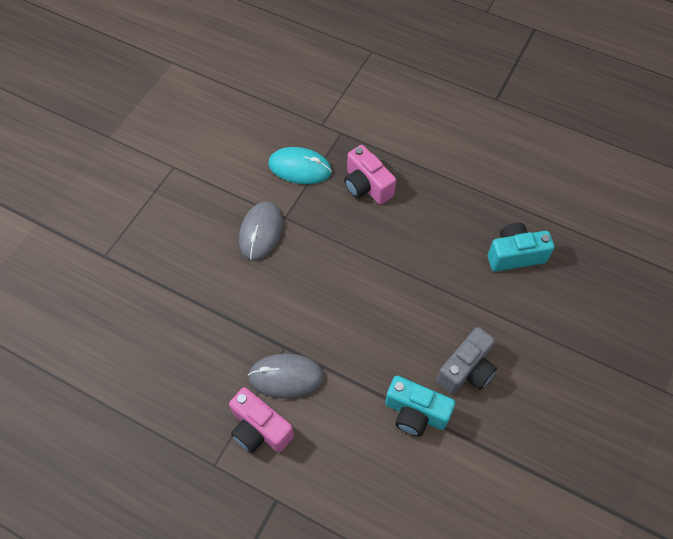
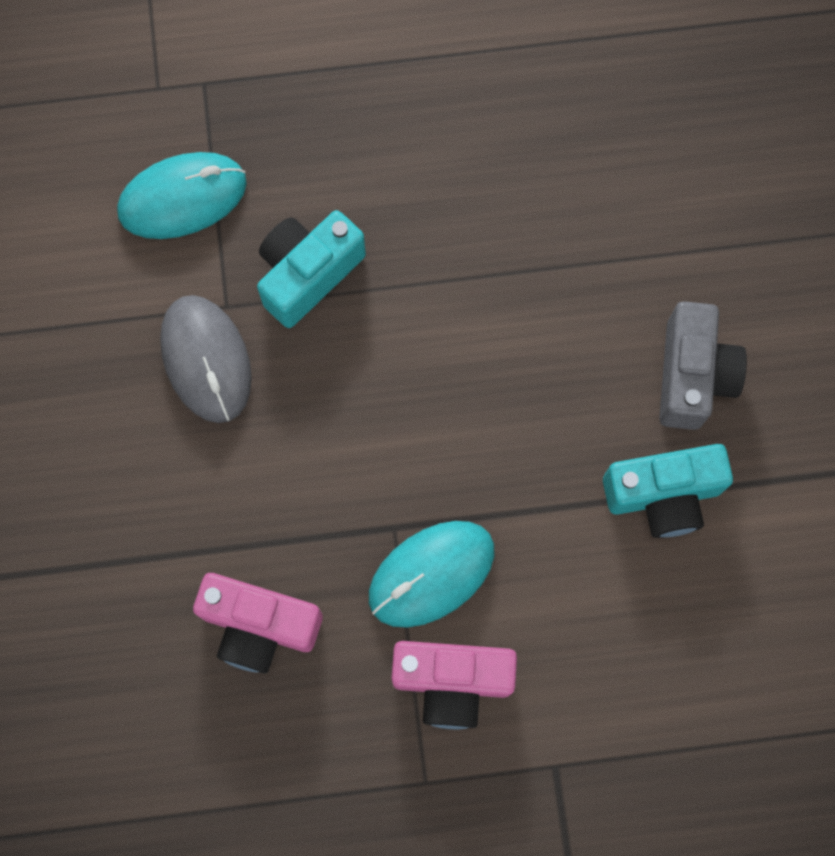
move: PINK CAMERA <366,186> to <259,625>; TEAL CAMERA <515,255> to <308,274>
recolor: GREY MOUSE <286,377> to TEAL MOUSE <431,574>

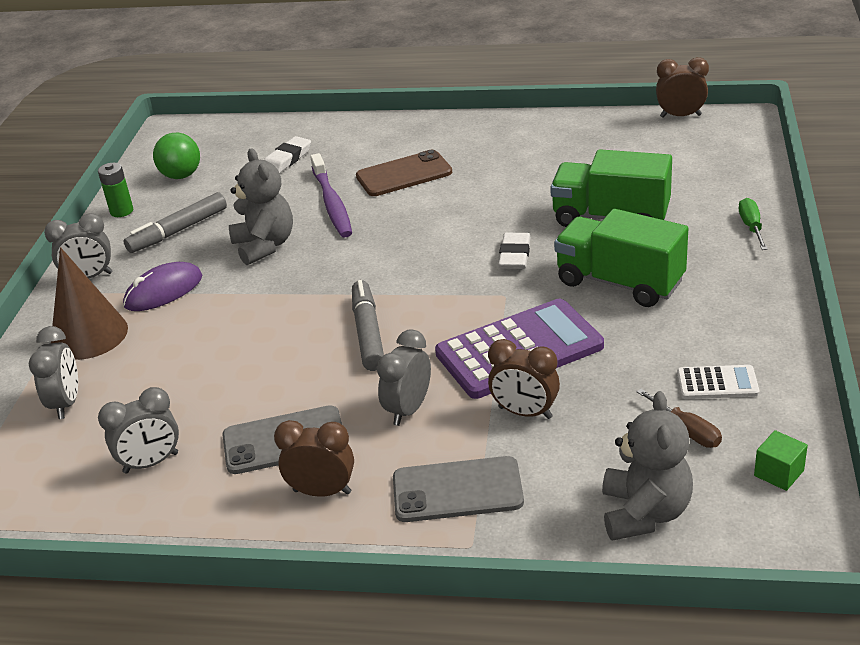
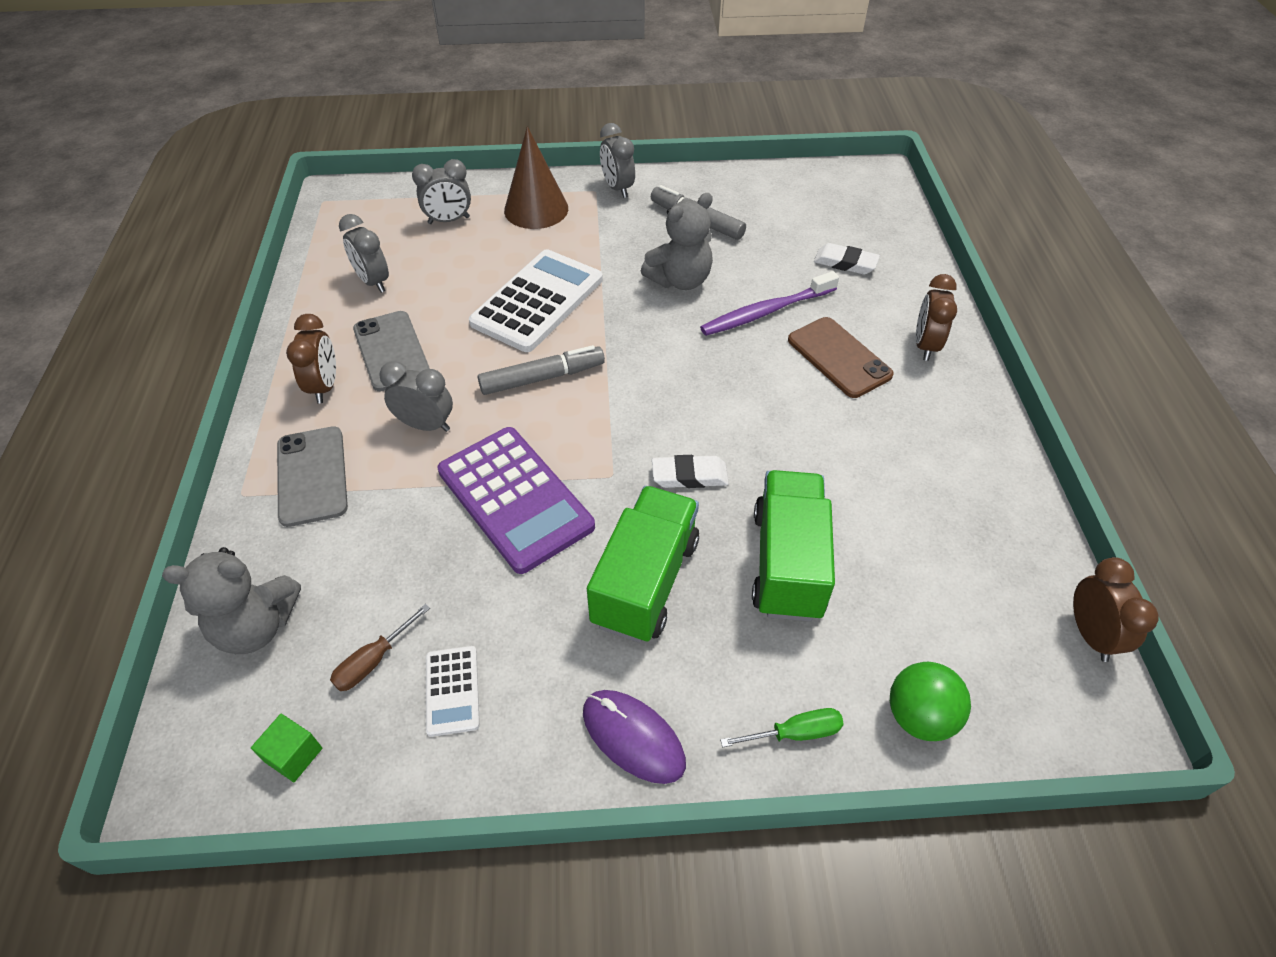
delete: LEAF-GREEN POWER CELL <121,211>
insert: WHITE POCKET CALCULATOR <538,301>
move: ROYAL PURPLE MOUSE <163,291> to <633,737>; LEAF-GREEN PLAY BALL <181,176> to <919,716>; RUSSET ALARM CLOCK <525,412> to <925,346>

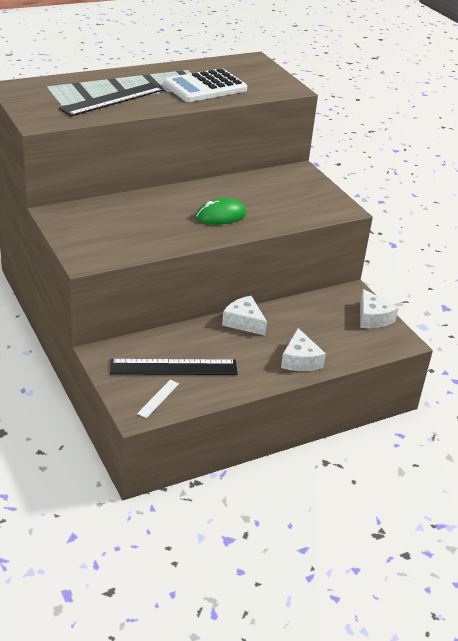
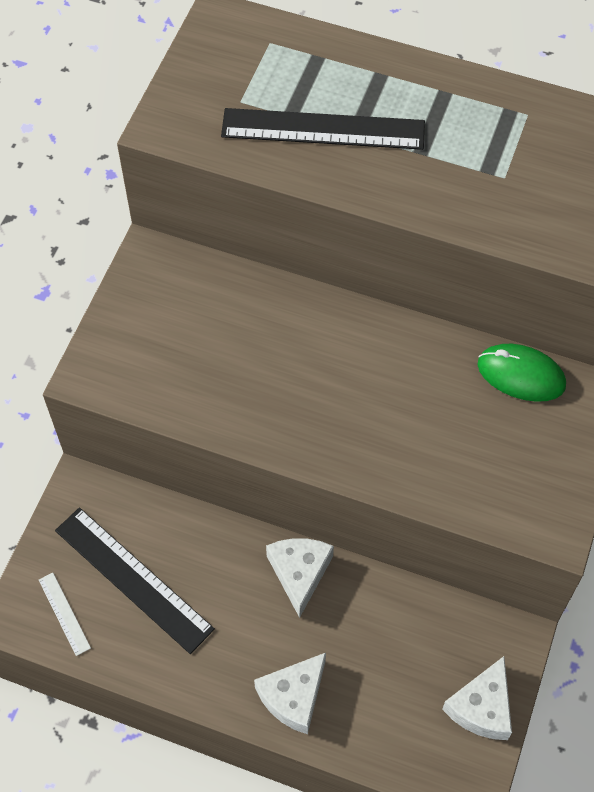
delete: WHITE POCKET CALCULATOR <205,87>
move: LEAF-GREEN MOUSE <221,215> to <521,375>
rotate: WHITE RULER <158,398> = <64,613> 75 degrees clockwise

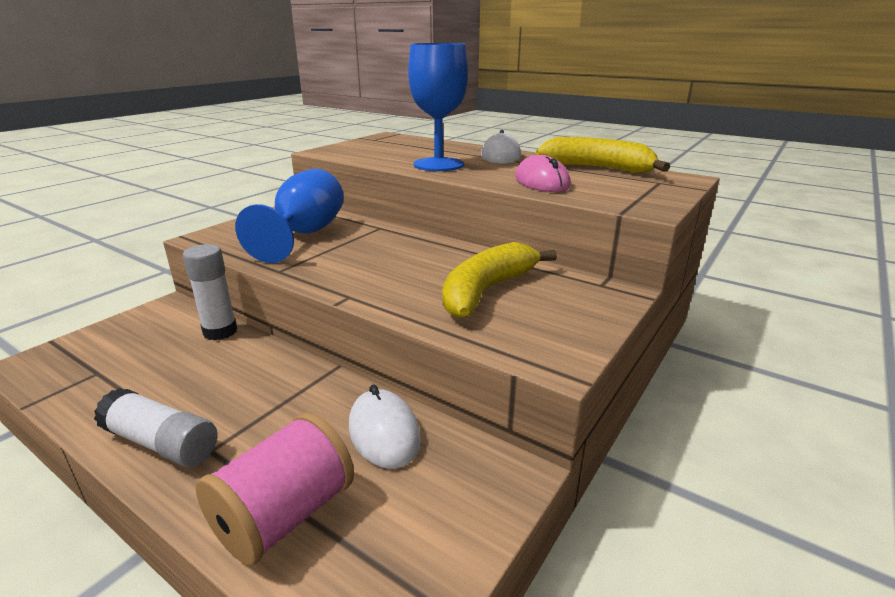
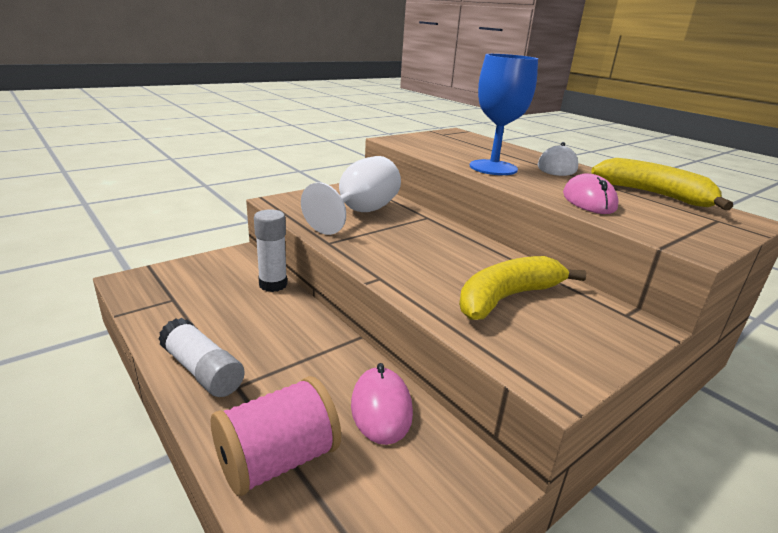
recolor: ROYAL BLUE CHALICE <304,234> to WHITE CHALICE <360,213>; WHITE MOUSE <384,432> to PINK MOUSE <381,408>

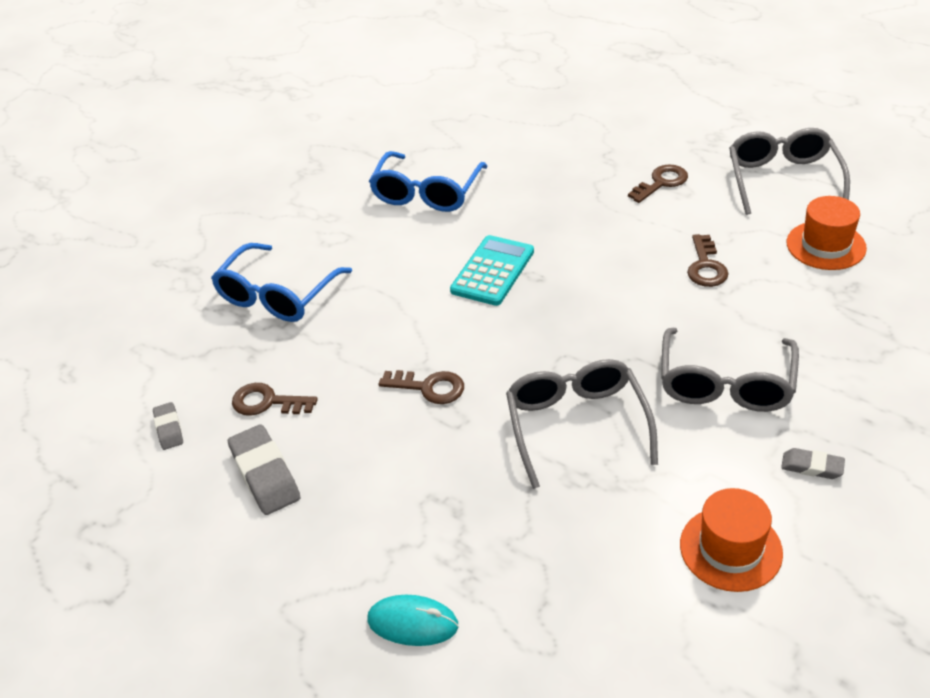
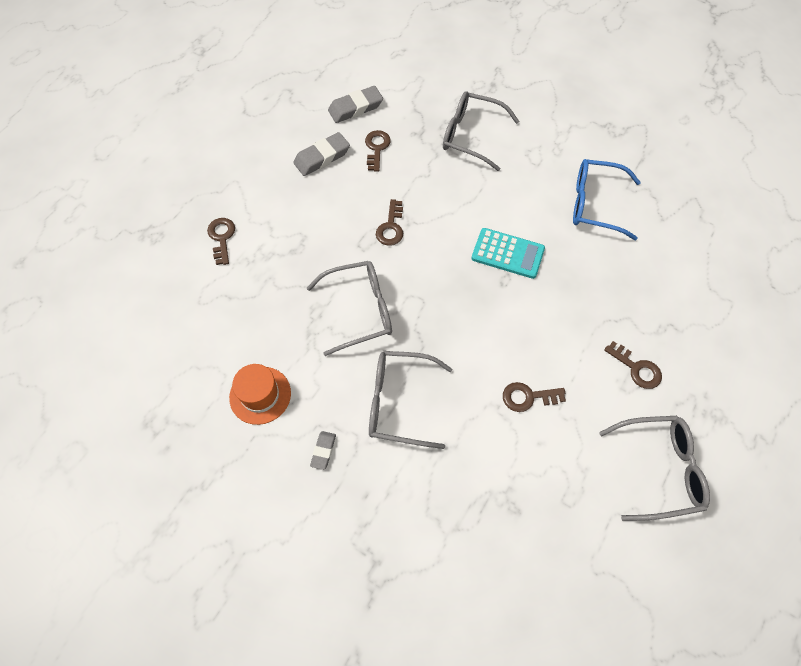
delete: ORANGE-COLOURED HAT <826,245>
replace: TEAL MOUSE <413,623> to RUSSET DOOR KEY <222,238>
recolor: ROYAL BLUE SPECTACLES <277,296> to GREY SPECTACLES <471,136>
resize: GREY GUM ERASER <169,429> = <355,108> x1.78

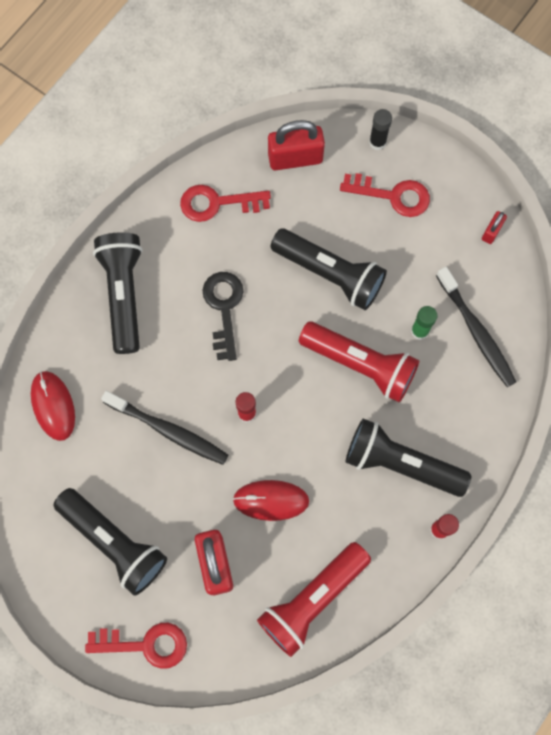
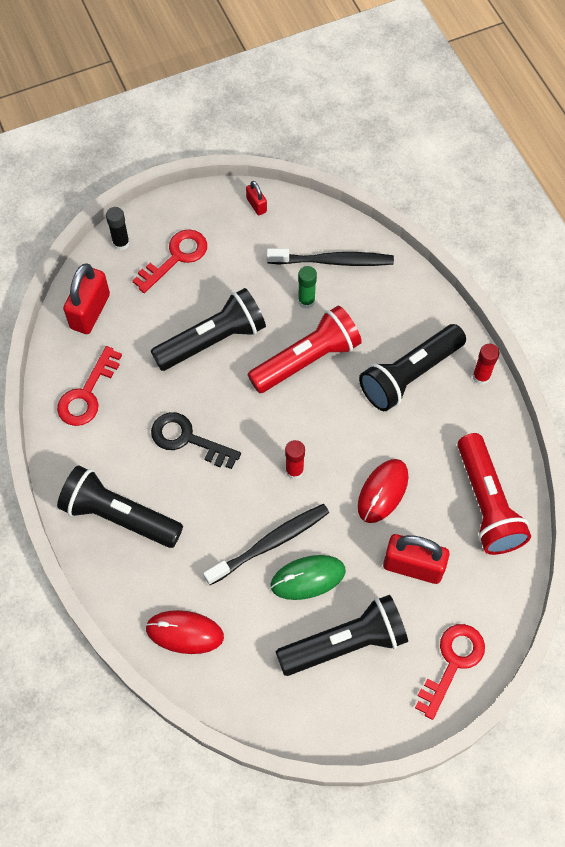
insert: LEAF-GREEN MOUSE <308,578>

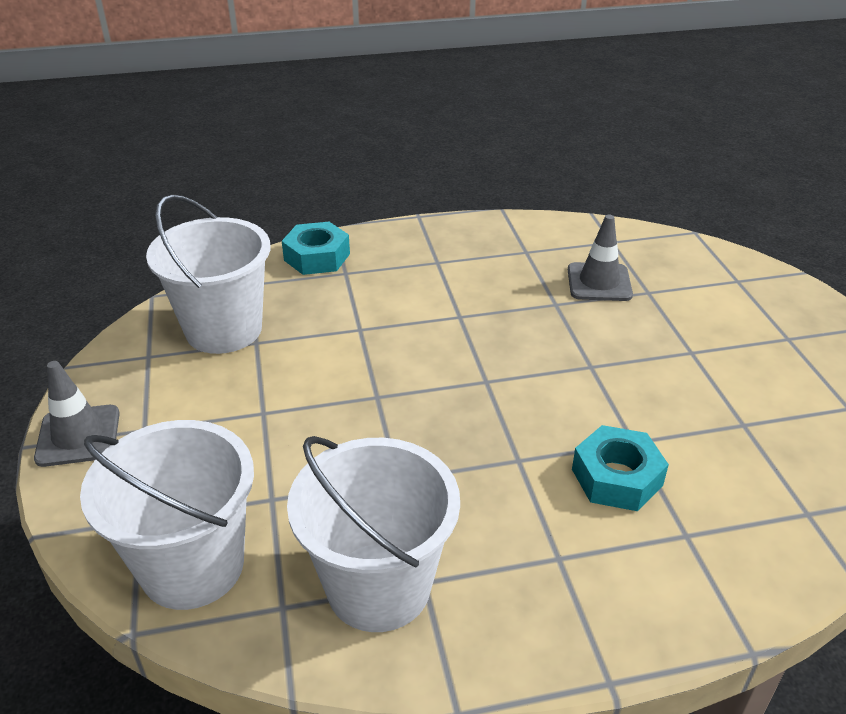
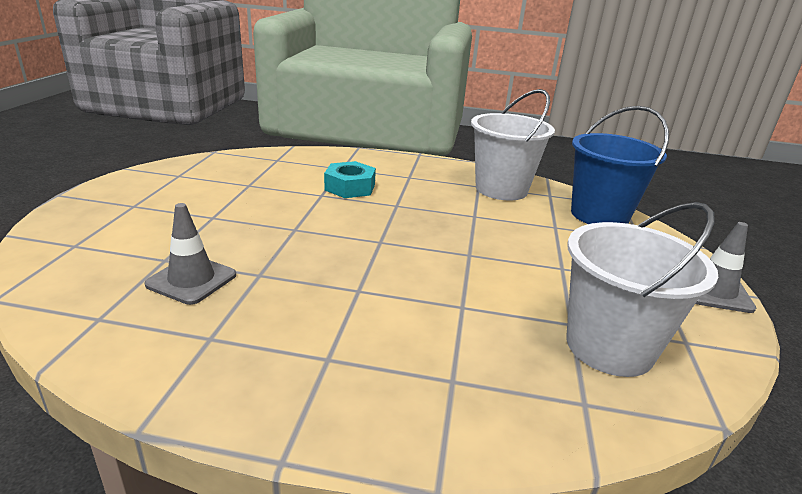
delete: TEAL HEXAGON NUT <317,257>
recolor: WHITE PAIL <192,566> to ROYAL BLUE PAIL <599,215>

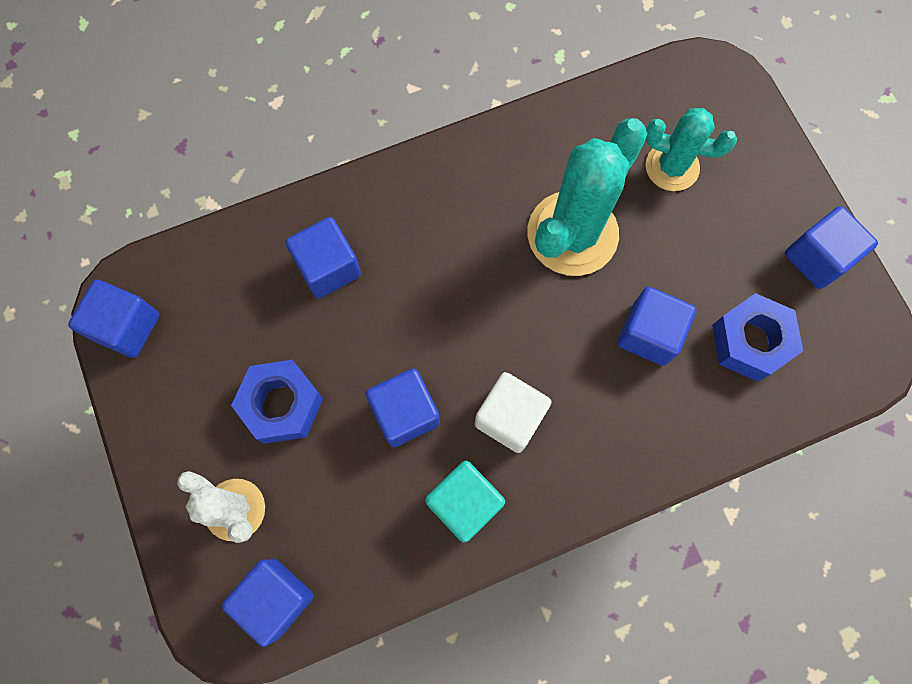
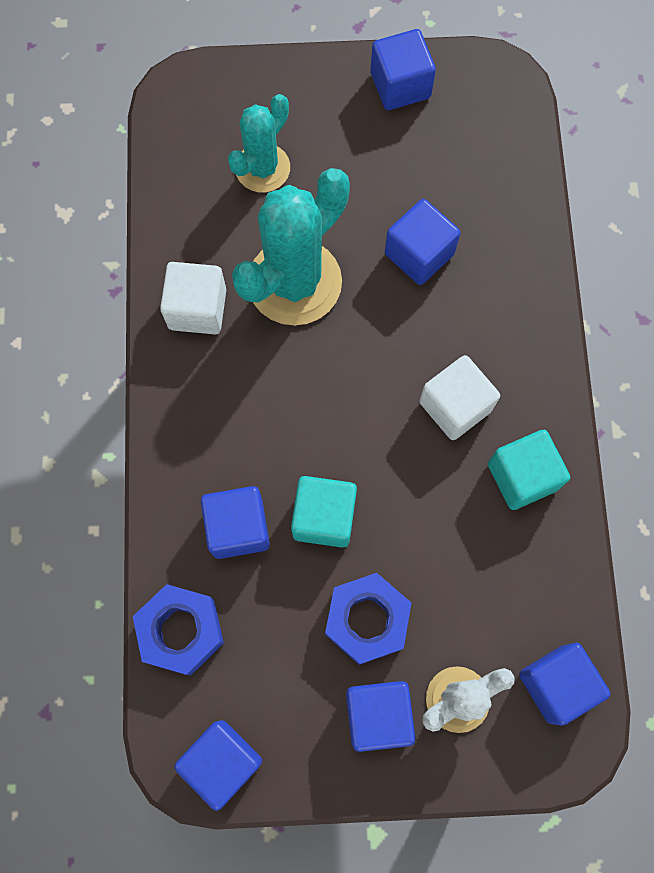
insert: WHITE BLOCK <197,309>; TEAL BLOCK <324,517>
move: ROYAL BLUE BLOCK <405,413> to <378,714>; ROYAL BLUE HEXAGON NUT <750,341> to <181,631>
rotate: TEAL CACTUS <572,234> = <294,282> 75 degrees clockwise

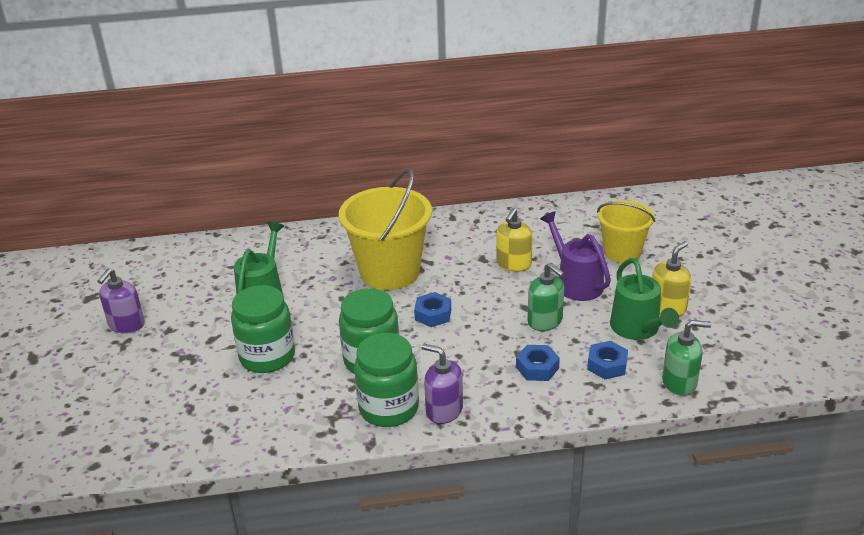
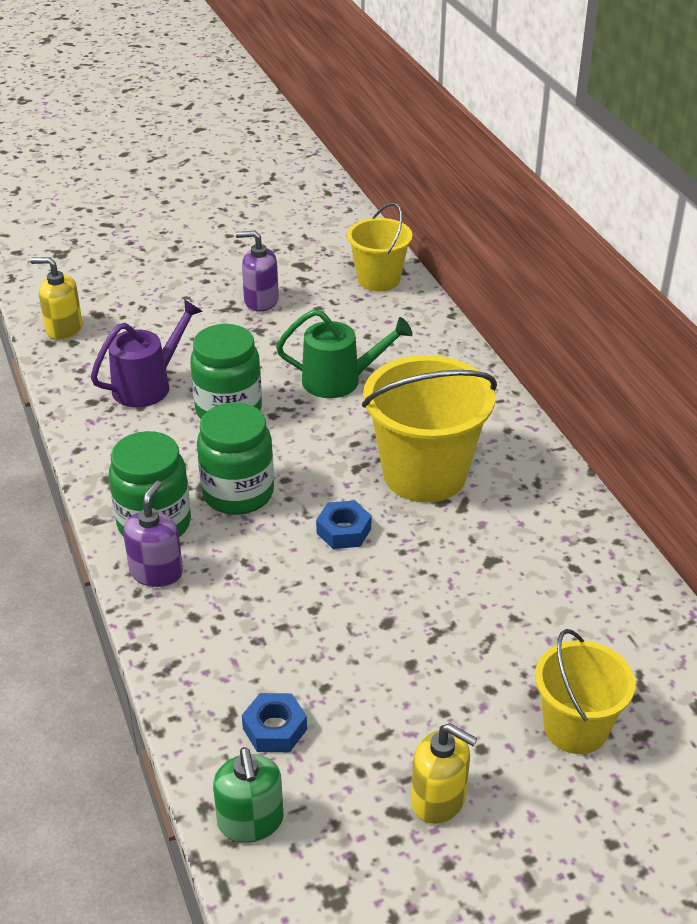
delete: ROYAL BLUE HEXAGON NUT <537,368>; LEAF-GREEN SOAP PUMP <545,321>; LEAF-GREEN WATERING CAN <637,329>
insert: GOLDEN PAIL <378,279>
move: GOLDEN SOAP PUMP <513,264> to <64,329>; ROYAL PURPLE WATERING CAN <576,283> to <148,385>

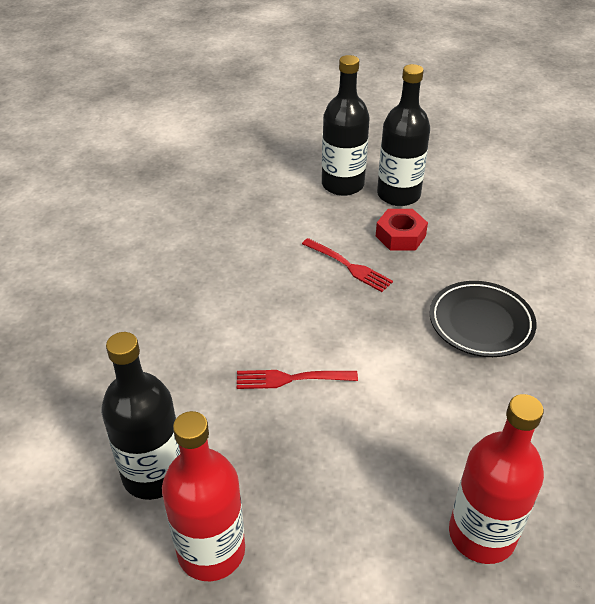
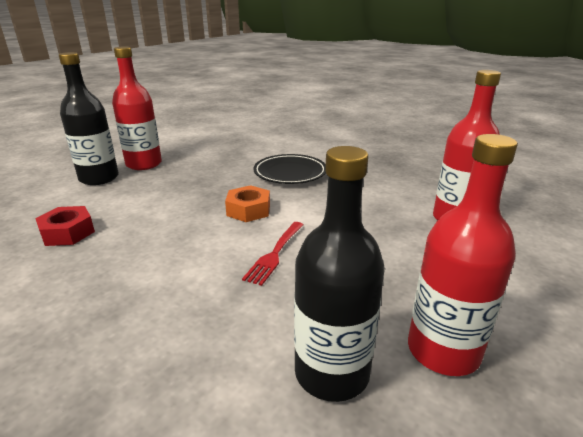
delete: SCARLET DINNER FORK <348,266>
insert: ORANGE-COLOURED HEXAGON NUT <248,210>
move: SCARLET HEXAGON NUT <400,236> to <68,233>
recolor: EBONY BOTTLE <398,195> to SCARLET BOTTLE <144,164>

